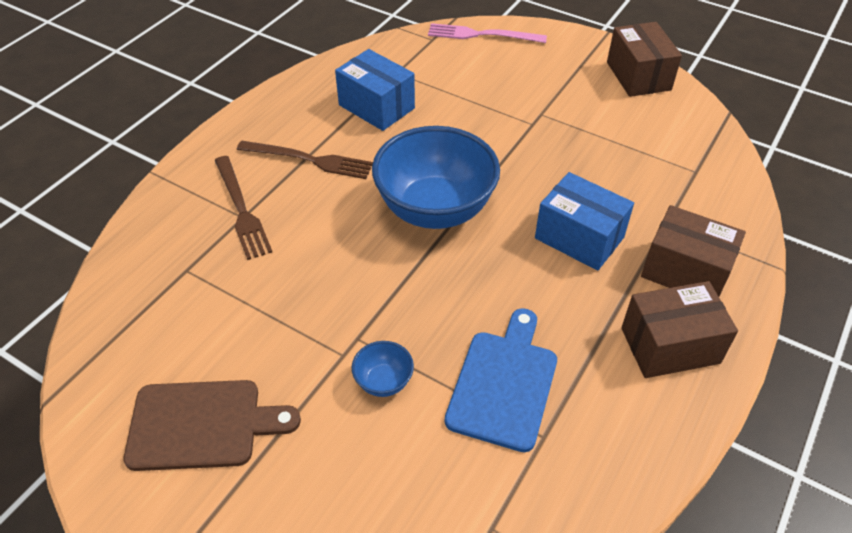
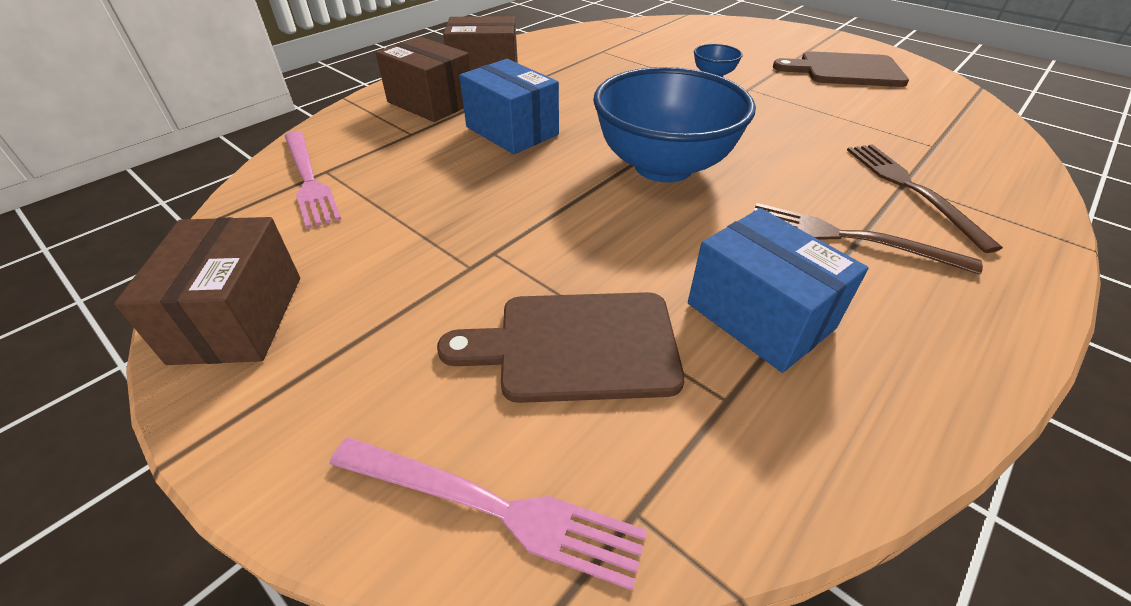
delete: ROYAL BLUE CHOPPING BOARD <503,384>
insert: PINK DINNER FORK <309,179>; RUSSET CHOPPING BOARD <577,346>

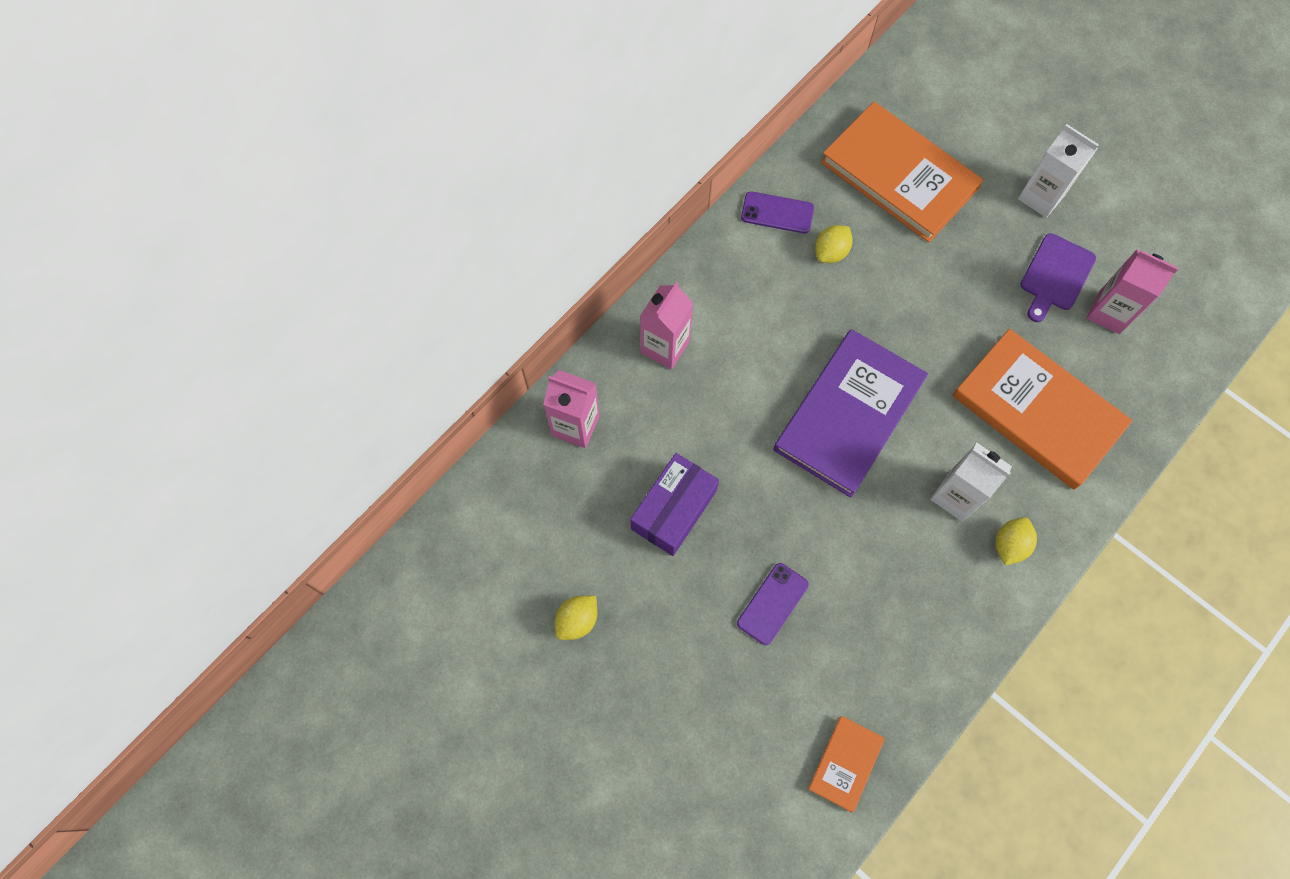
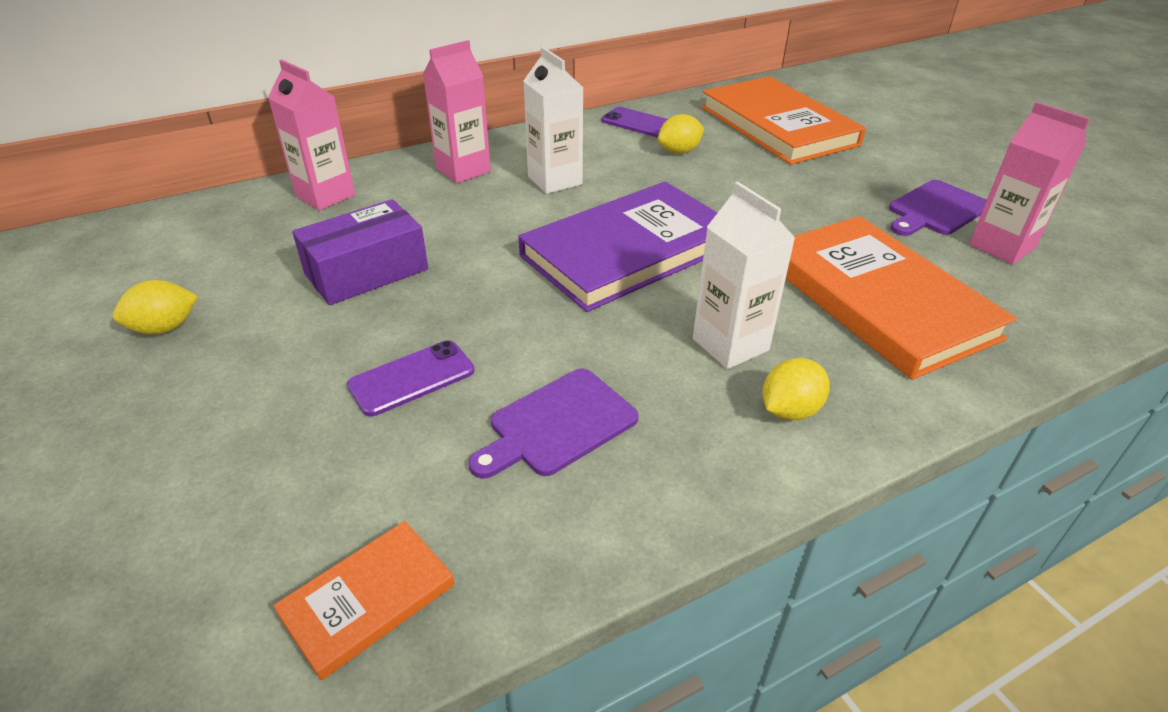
insert: ROYAL PURPLE CHOPPING BOARD <557,424>
move: WHITE CARTON <1041,197> to <555,180>

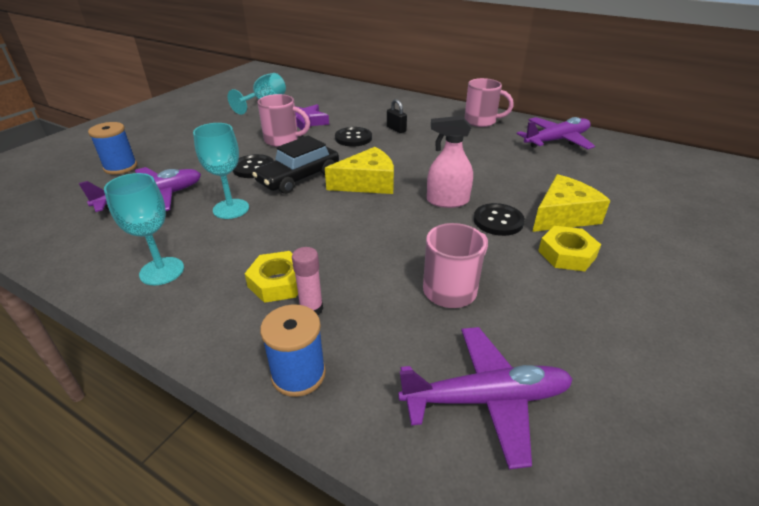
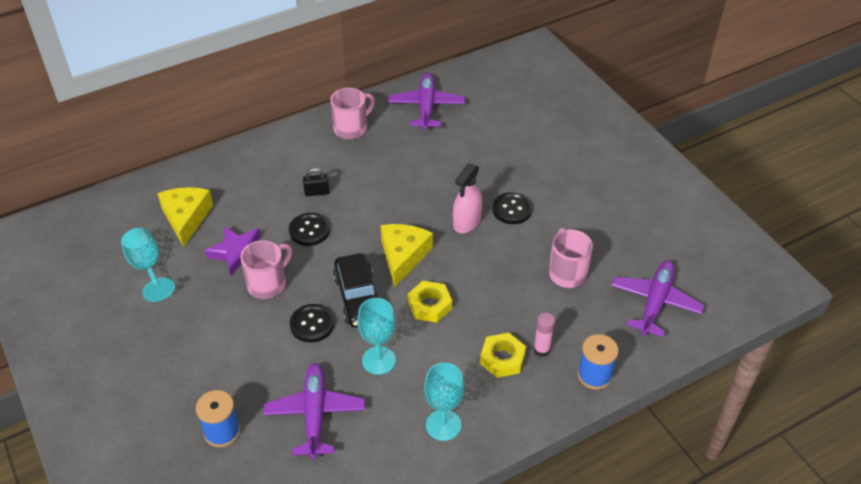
move: GOLDEN CHEESE WEDGE <563,216> to <186,218>; GOLDEN HEXAGON NUT <567,254> to <429,305>

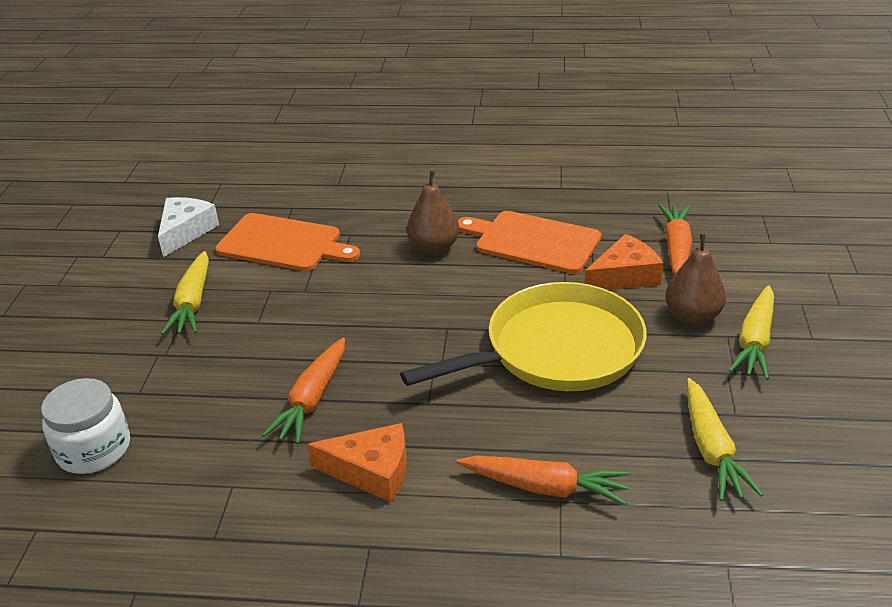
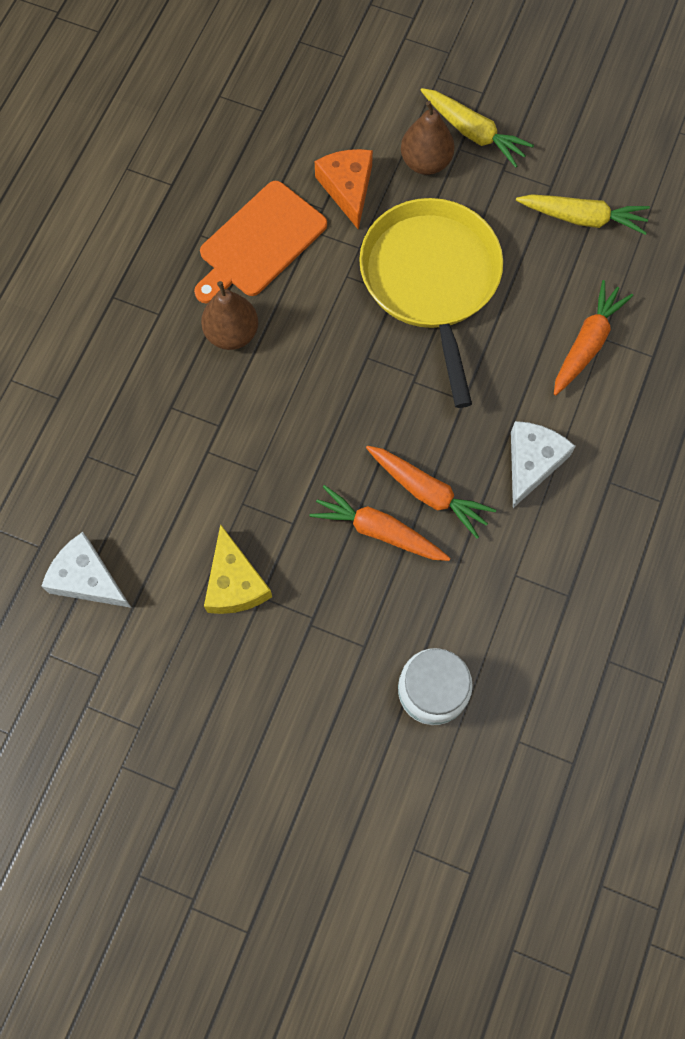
delete: ORANGE-COLOURED CHOPPING BOARD <283,243>
move: ORANGE-COLOURED CARROT <676,248> to <378,531>
replace: GOLDEN CARROT <193,303> to GOLDEN CHEESE WEDGE <235,583>
recolor: ORANGE-COLOURED CHEESE WEDGE <372,471> to WHITE CHEESE WEDGE <532,462>

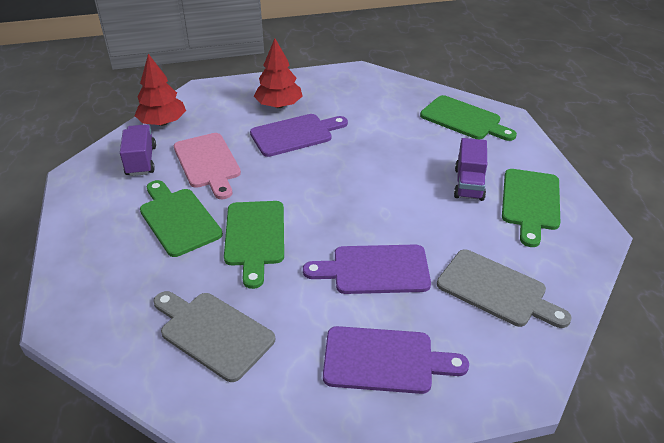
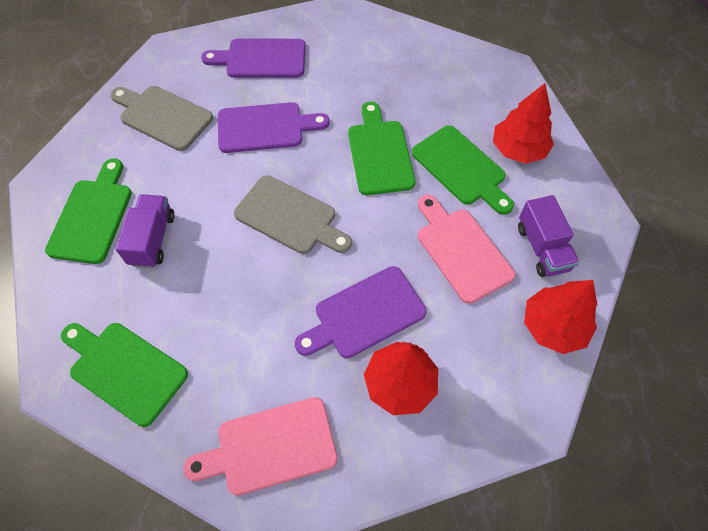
insert: PINK CHOPPING BOARD <270,447>; SCARLET TREE <518,149>
move: GREY CHOPPING BOARD <213,333> to <289,217>

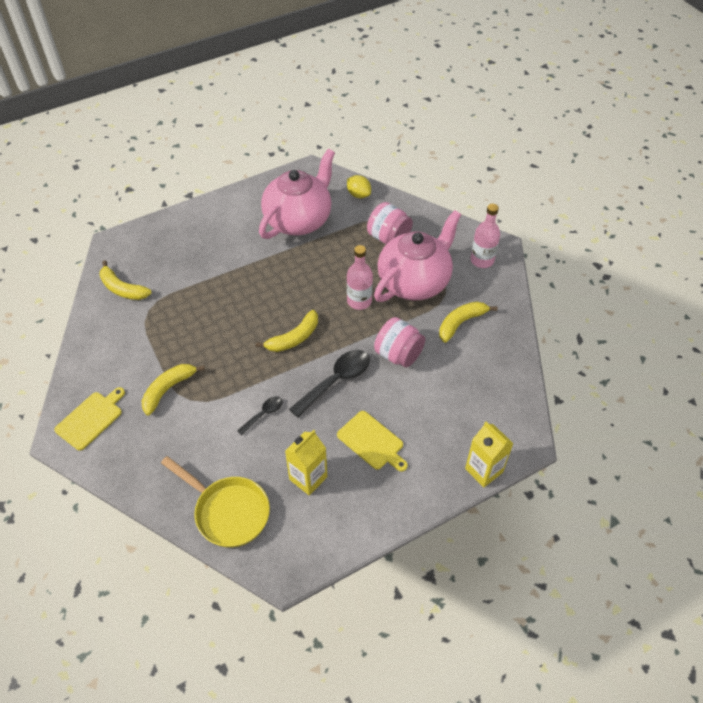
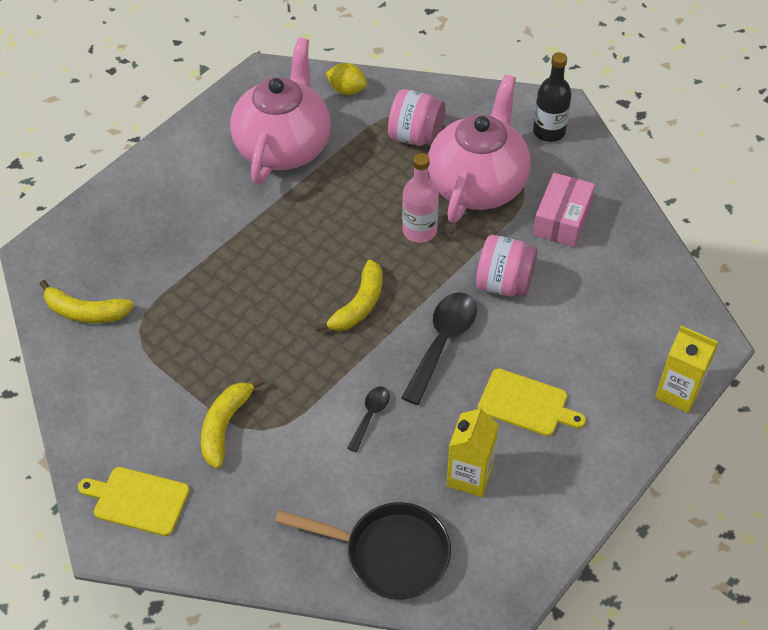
replace: GOLDEN BANANA <461,323> to PINK PACKAGE <562,219>
recolor: GOLDEN SKILLET <228,511> to EBONY SKILLET <389,554>; PINK BOTTLE <482,260> to EBONY BOTTLE <549,131>
rotate: GOLDEN CHOPPING BOARD <91,419> = <138,500> 90 degrees counterclockwise

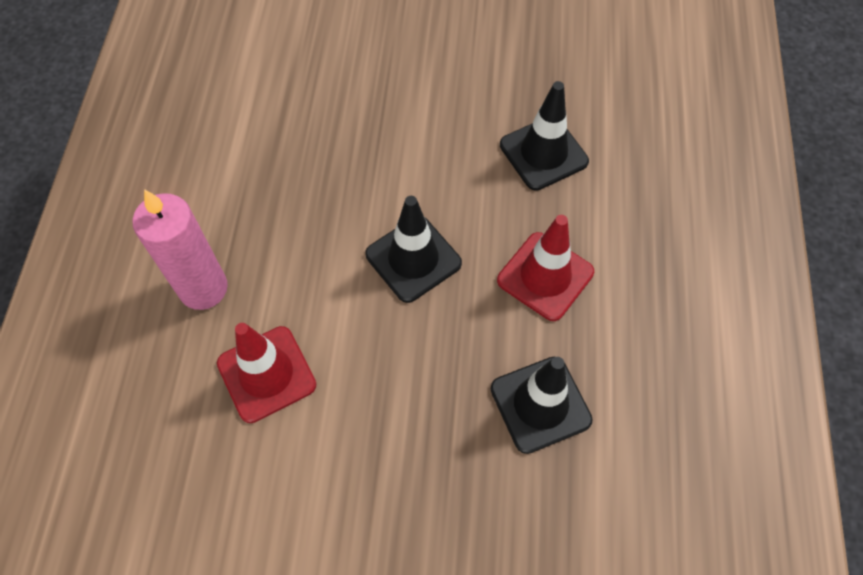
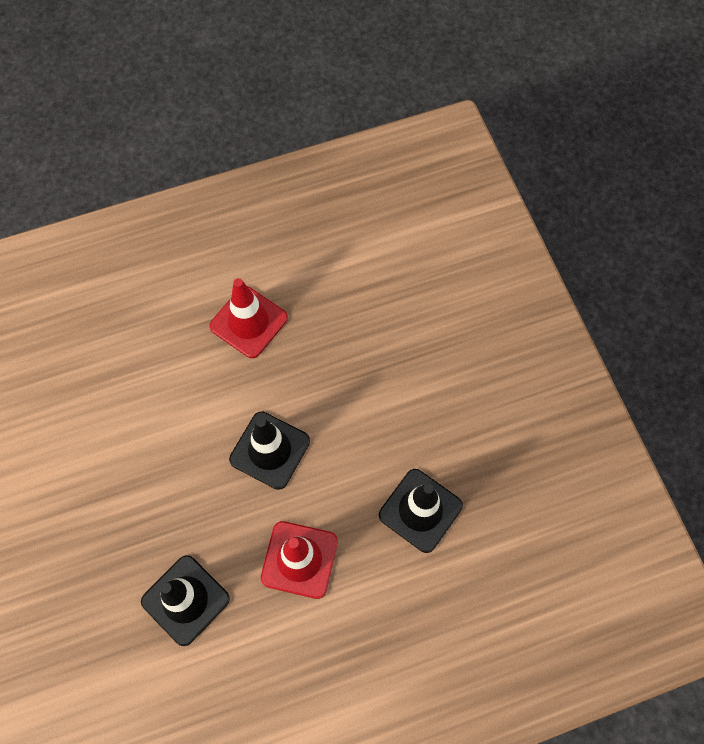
delete: PINK WAX CANDLE <203,288>
move: SCARLET TRAFFIC CONE <266,374> to <249,322>

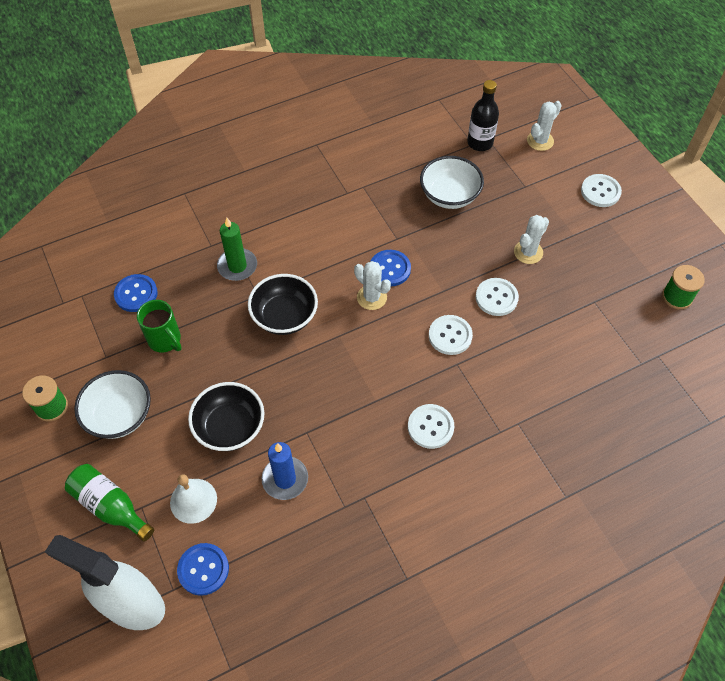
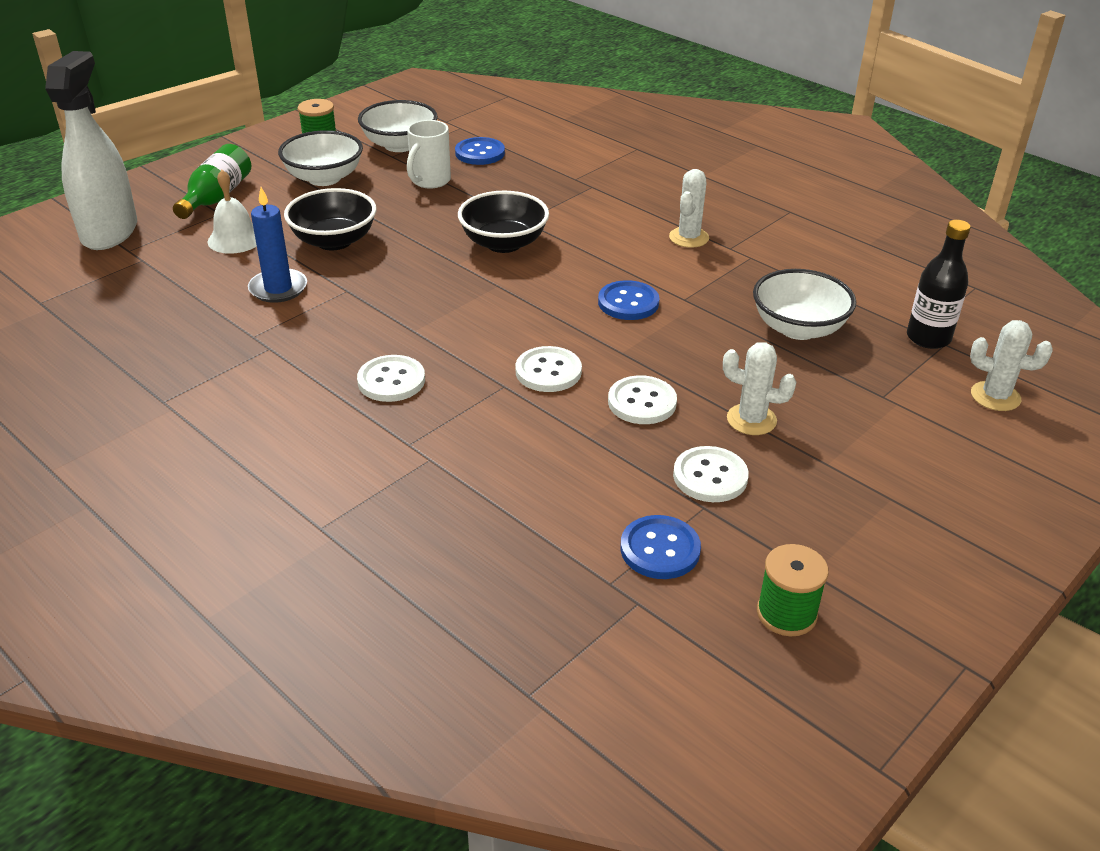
delete: LEAF-GREEN WAX CANDLE <237,266>
insert: WHITE BOWL <400,145>
move: ROYAL BLUE BUTTON <203,569> to <660,549>; WHITE CACTUS <371,297> to <689,237>; WHITE BUTTON <600,191> to <710,476>
recolor: LEAF-GREEN COFFEE MUG <165,340> to WHITE COFFEE MUG <429,181>

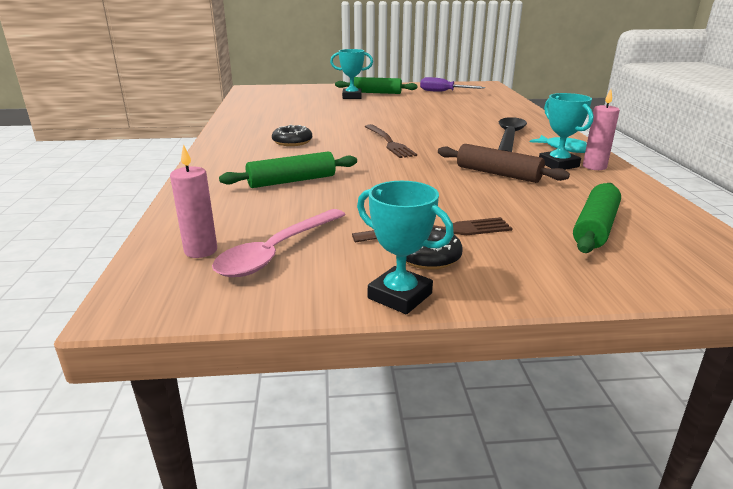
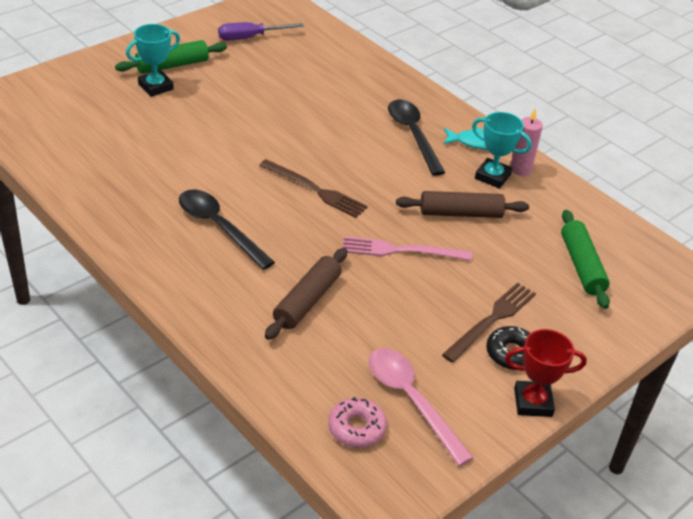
insert: PINK DINNER FORK <401,250>
replace: PINK WAX CANDLE <201,251> to PINK DONUT <356,428>; EBONY DONUT <292,142> to EBONY TEASPOON <219,227>
recolor: LEAF-GREEN ROLLING PIN <292,181> to RUSSET ROLLING PIN <307,301>; TEAL PRIZE CUP <400,296> to SCARLET PRIZE CUP <533,402>
rotate: PINK TEASPOON <277,252> = <411,400> 150 degrees clockwise

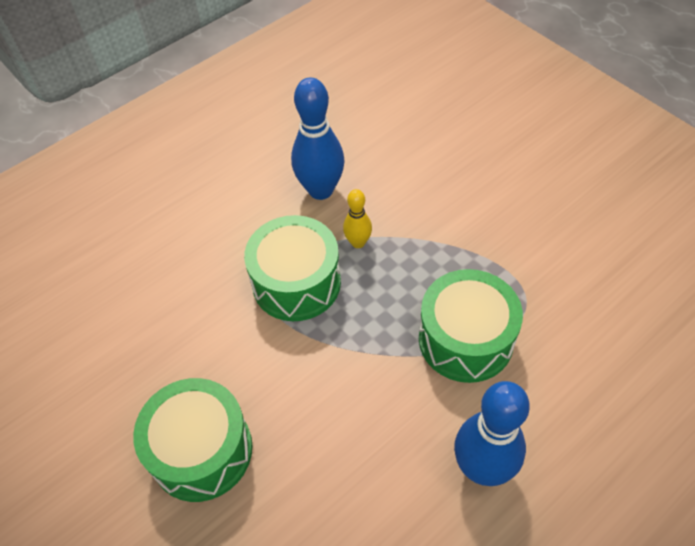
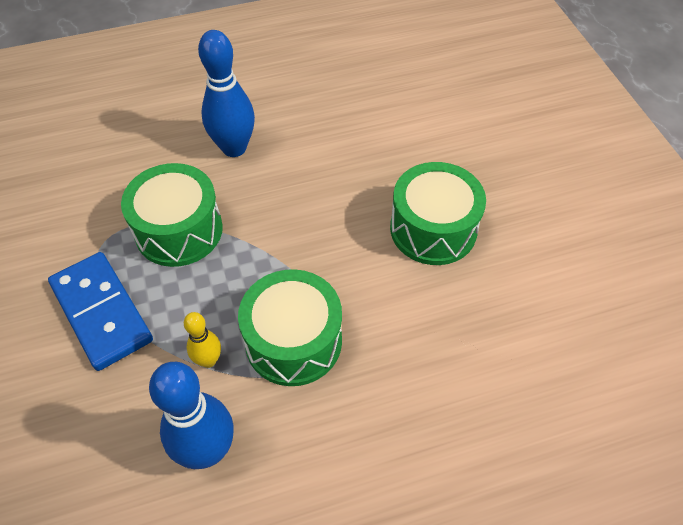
insert: ROYAL BLUE DOMINO <102,312>

